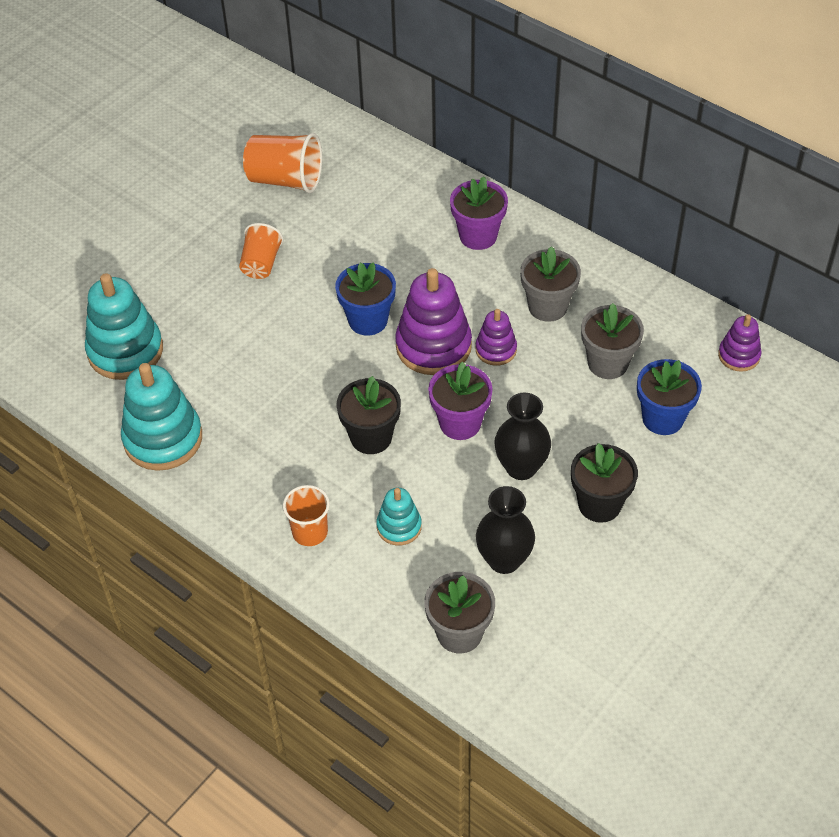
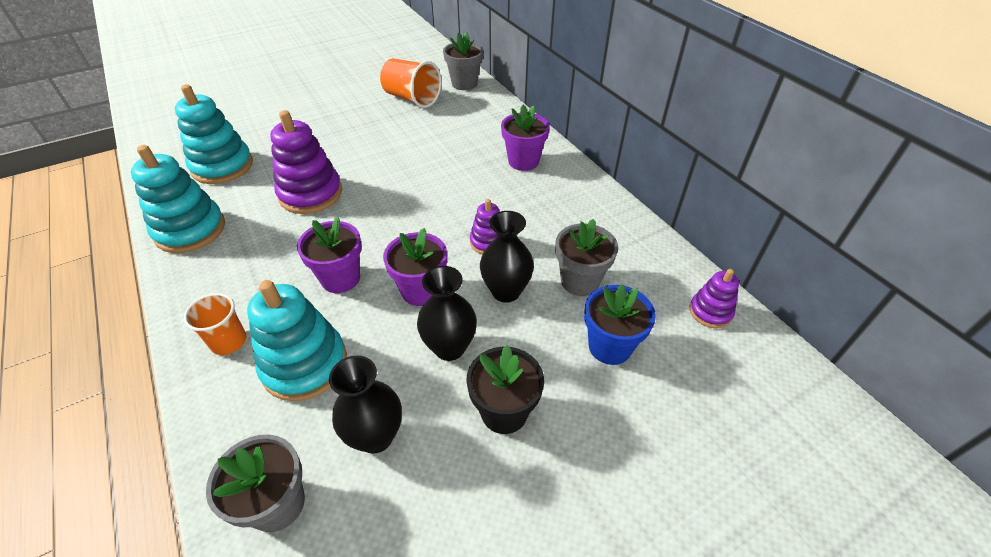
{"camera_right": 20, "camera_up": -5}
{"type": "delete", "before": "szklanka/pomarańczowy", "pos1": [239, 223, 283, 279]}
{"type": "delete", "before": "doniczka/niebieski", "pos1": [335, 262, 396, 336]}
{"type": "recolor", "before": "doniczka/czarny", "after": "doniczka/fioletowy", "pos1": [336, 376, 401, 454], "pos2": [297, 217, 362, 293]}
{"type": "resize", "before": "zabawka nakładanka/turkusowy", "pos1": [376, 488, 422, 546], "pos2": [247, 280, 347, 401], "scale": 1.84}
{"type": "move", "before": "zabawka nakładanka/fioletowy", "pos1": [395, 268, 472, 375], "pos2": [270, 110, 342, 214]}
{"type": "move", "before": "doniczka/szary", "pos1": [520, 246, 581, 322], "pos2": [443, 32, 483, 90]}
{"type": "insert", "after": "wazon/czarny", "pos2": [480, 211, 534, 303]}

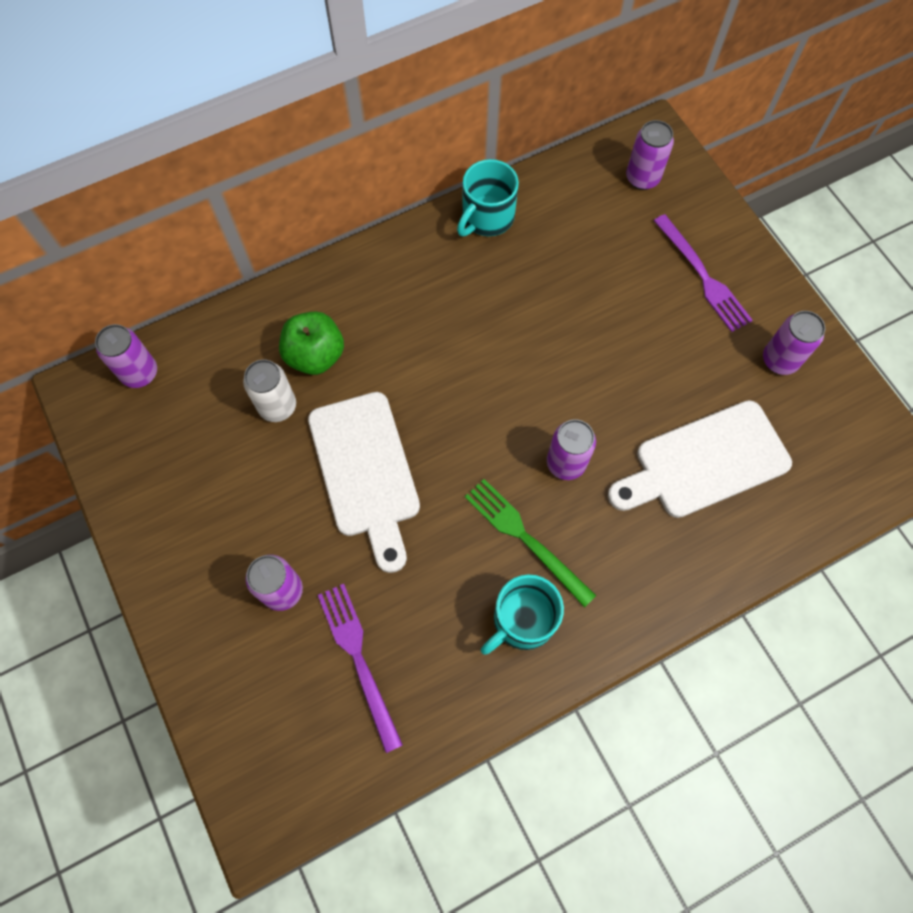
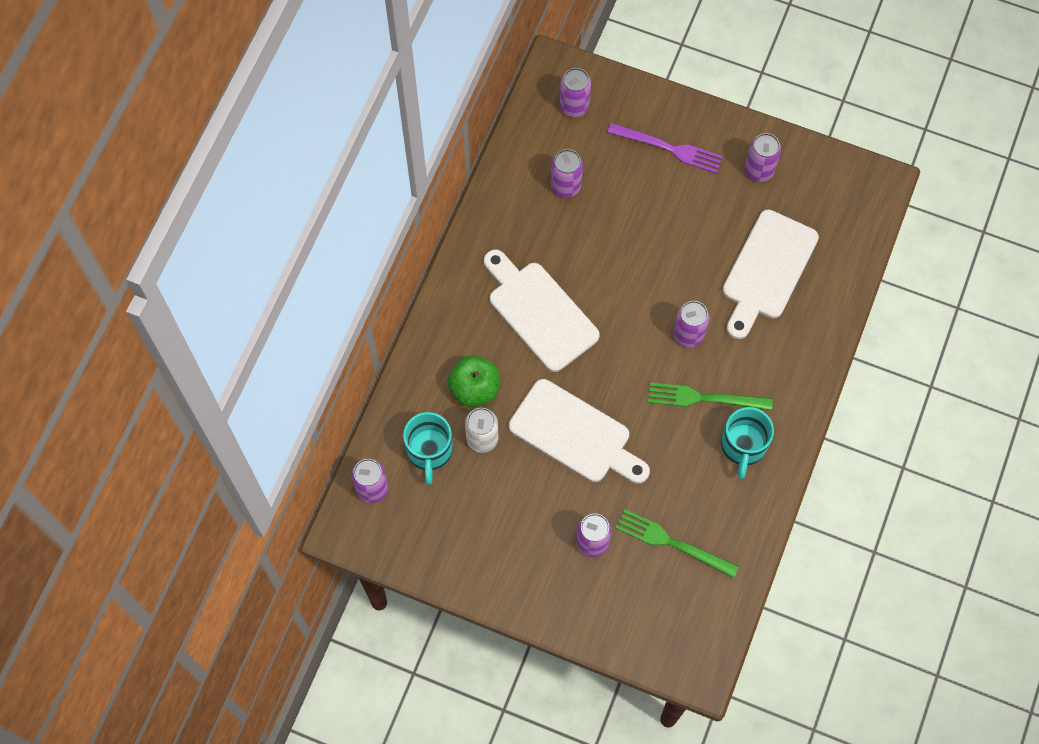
{"camera_right": -40, "camera_up": 0}
{"type": "recolor", "before": "widelec/fioletowy", "after": "widelec/zielony", "pos1": [318, 584, 403, 753], "pos2": [616, 509, 739, 578]}
{"type": "move", "before": "kubek/turkusowy", "pos1": [457, 159, 519, 236], "pos2": [403, 412, 453, 485]}
{"type": "insert", "after": "deska do krojenia/biały", "pos2": [484, 249, 600, 372]}
{"type": "insert", "after": "puszka/fioletowy", "pos2": [551, 149, 583, 198]}

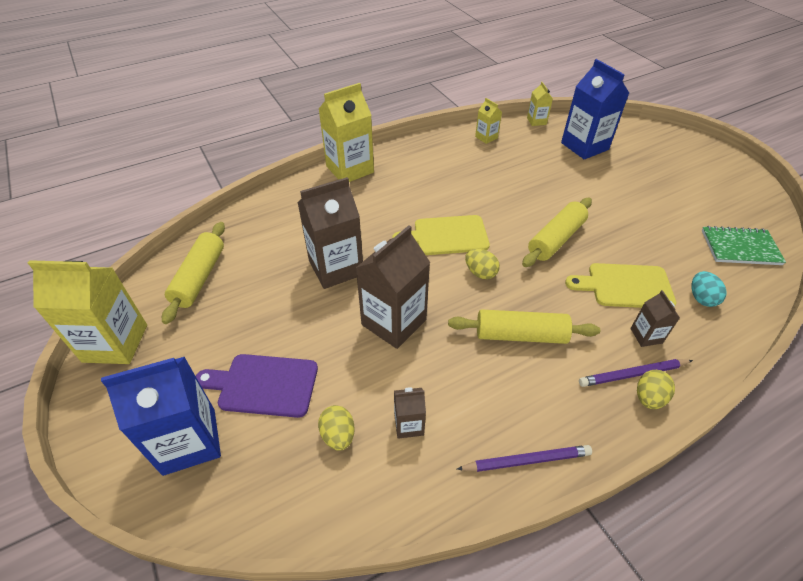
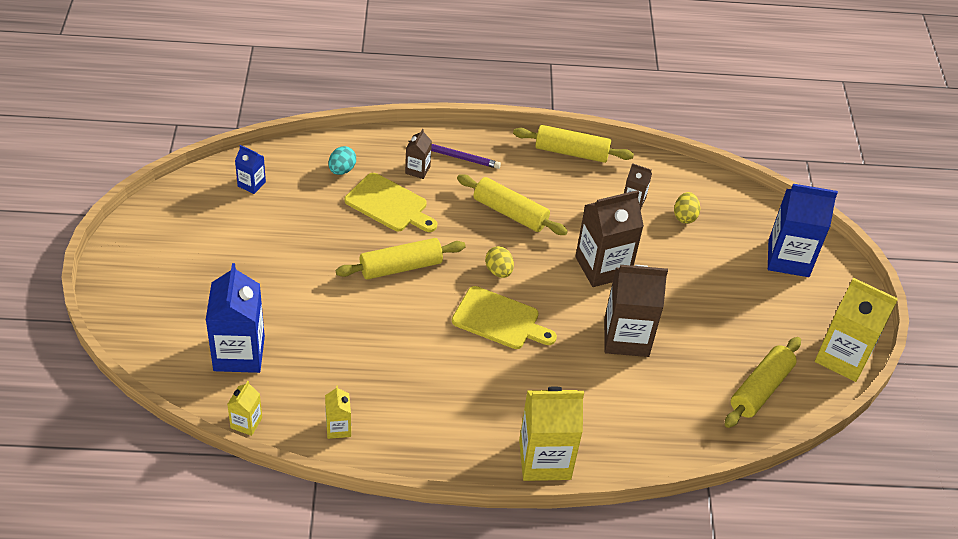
{"camera_right": -155, "camera_up": 0}
{"type": "delete", "before": "deska do krojenia/fioletowy", "pos1": [196, 354, 318, 418]}
{"type": "replace", "before": "ołówek/fioletowy", "after": "wałek do ciasta/żółty", "pos1": [457, 445, 592, 472], "pos2": [513, 125, 634, 163]}
{"type": "delete", "before": "jajko/żółty", "pos1": [637, 370, 675, 409]}
{"type": "replace", "before": "zeszyt/zielony", "after": "karton mleka/niebieski", "pos1": [702, 226, 786, 265], "pos2": [235, 145, 266, 194]}

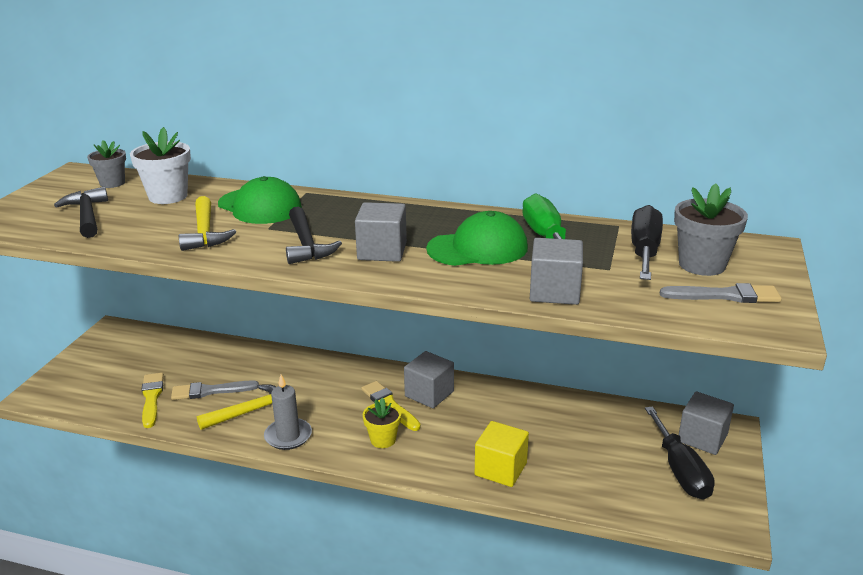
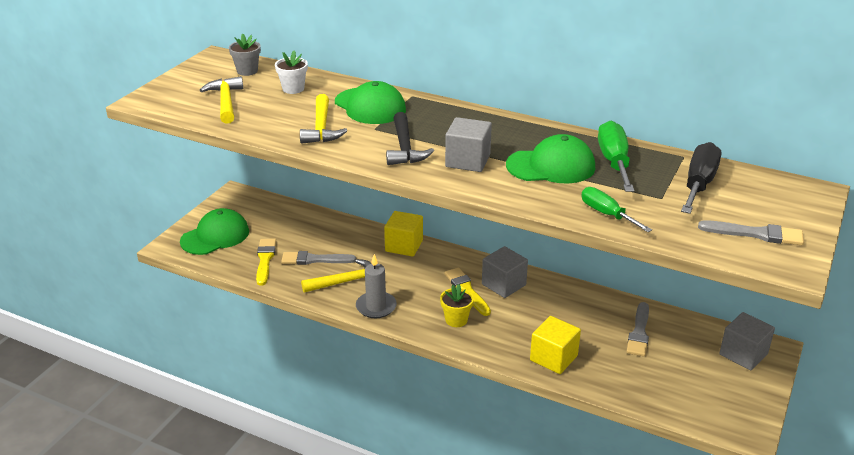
{"camera_right": 10, "camera_up": 5}
{"type": "recolor", "before": "młotek/czarny", "after": "młotek/żółty", "pos1": [54, 187, 108, 238], "pos2": [200, 76, 243, 124]}
{"type": "resize", "before": "doniczka/biały", "pos1": [130, 127, 191, 204], "pos2": [275, 50, 308, 94], "scale": 0.66}
{"type": "replace", "before": "sześcian/szary", "after": "śrubokręt/zielony", "pos1": [530, 238, 583, 305], "pos2": [581, 187, 652, 232]}
{"type": "delete", "before": "śrubokręt/czarny", "pos1": [645, 406, 715, 500]}
{"type": "delete", "before": "doniczka/szary", "pos1": [674, 184, 748, 276]}
{"type": "insert", "after": "czapka/zielony", "pos2": [180, 208, 249, 255]}
{"type": "insert", "after": "sześcian/żółty", "pos2": [384, 211, 423, 257]}
{"type": "insert", "after": "pędzel/szary", "pos2": [626, 302, 649, 356]}

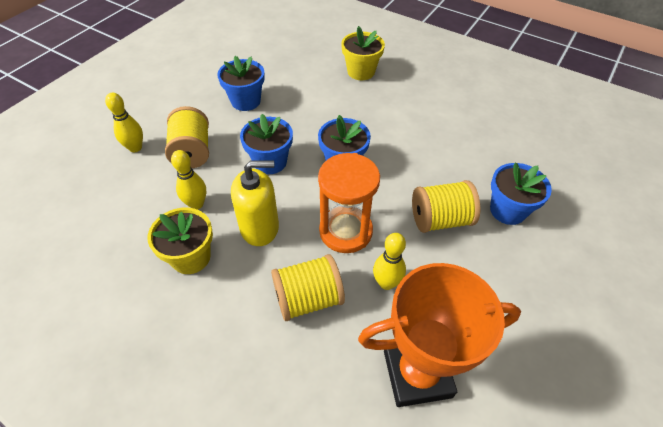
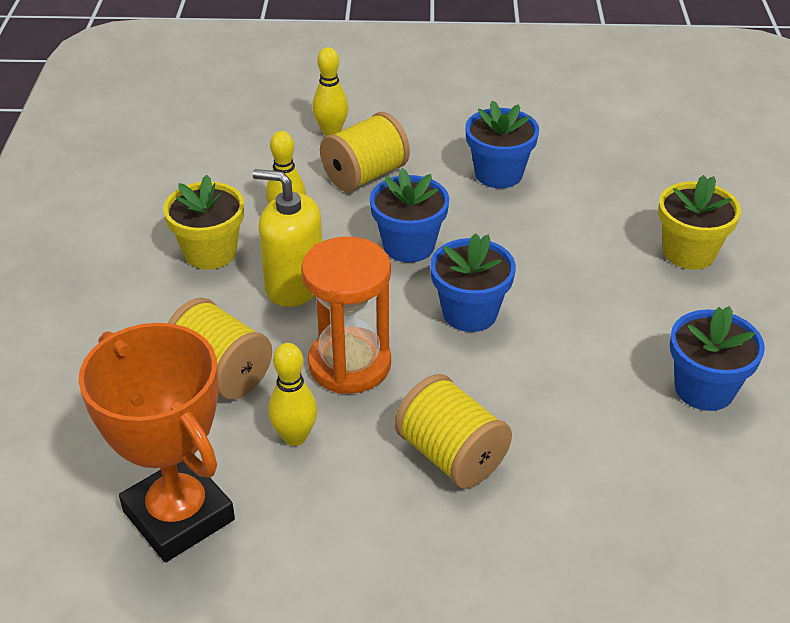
{"camera_right": 60, "camera_up": -10}
{"type": "rotate", "before": "dozownik mydła/żółty", "pos1": [231, 160, 279, 246], "pos2": [253, 169, 322, 307], "turn": 150}
{"type": "move", "before": "doniczka/niebieski", "pos1": [490, 163, 552, 225], "pos2": [670, 306, 765, 411]}

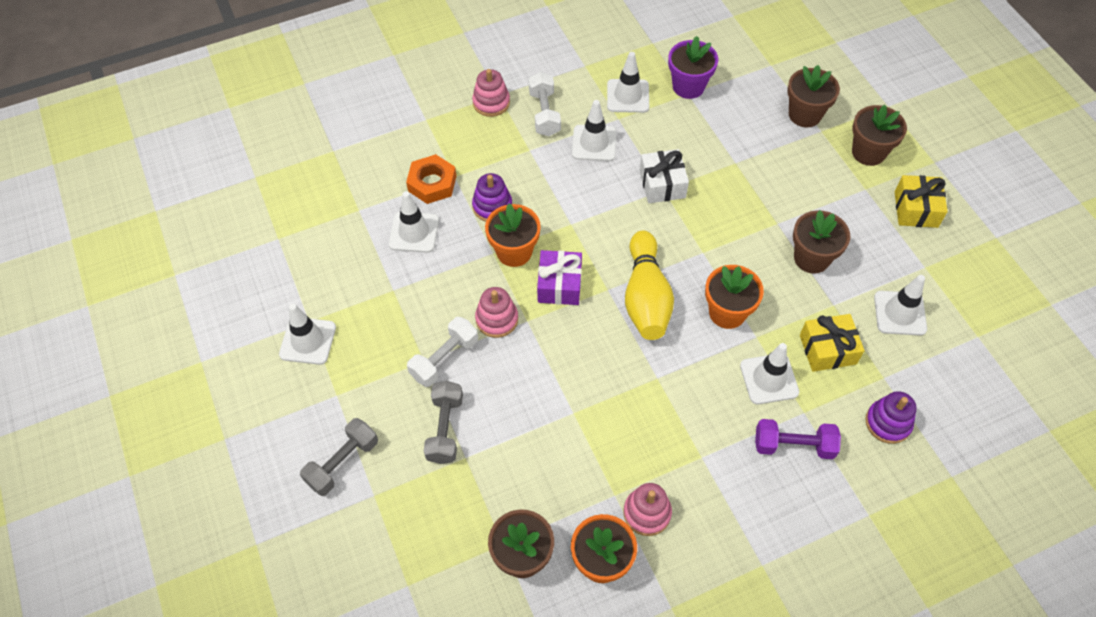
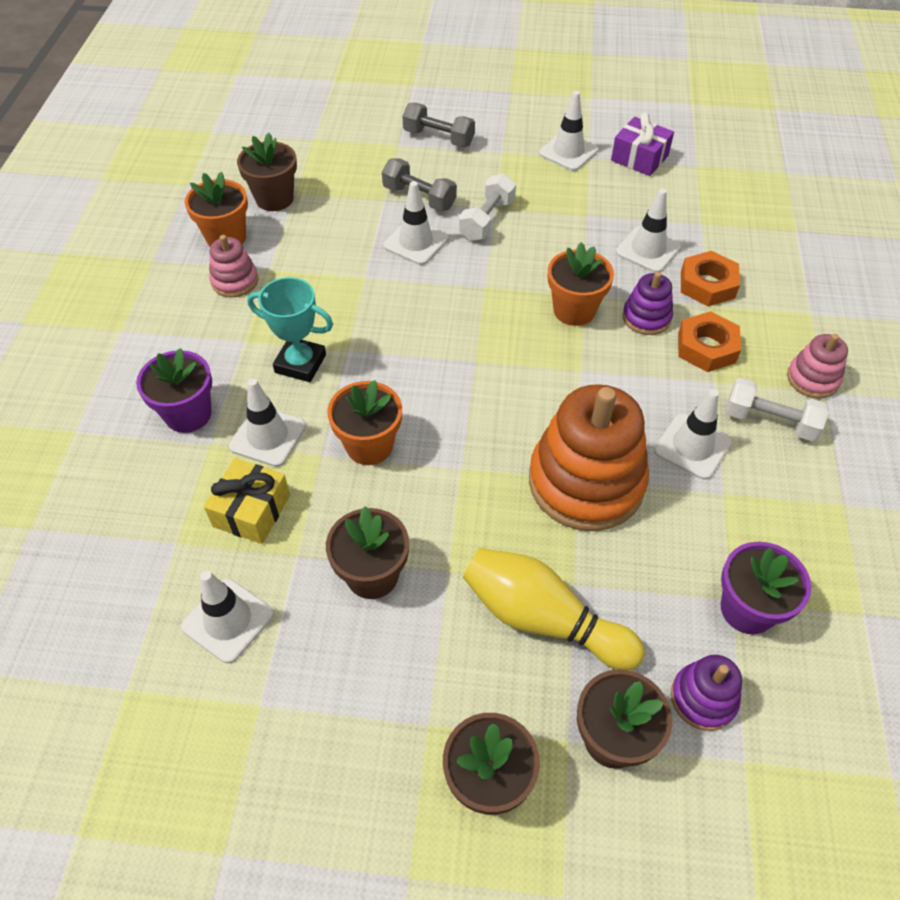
{"camera_right": 120, "camera_up": -5}
{"type": "rotate", "before": "hantel/szary", "pos1": [300, 418, 378, 496], "pos2": [402, 103, 475, 147], "turn": -45}
{"type": "rotate", "before": "hantel/biały", "pos1": [407, 317, 478, 387], "pos2": [459, 173, 516, 241], "turn": 45}
{"type": "delete", "before": "zabawka nakładanka/różowy", "pos1": [475, 287, 518, 338]}
{"type": "move", "before": "prezent/fioletowy", "pos1": [537, 250, 582, 305], "pos2": [611, 112, 674, 176]}
{"type": "move", "before": "pachołek/biały", "pos1": [607, 52, 649, 113], "pos2": [383, 181, 448, 265]}
{"type": "move", "before": "kręgiel/żółty", "pos1": [625, 230, 674, 340], "pos2": [463, 548, 645, 670]}
{"type": "replace", "before": "prezent/biały", "after": "zabawka nakładanka/pomarańczowy", "pos1": [639, 149, 689, 203], "pos2": [529, 384, 649, 531]}
{"type": "replace", "before": "hantel/fioletowy", "after": "doniczka/fioletowy", "pos1": [755, 419, 841, 459], "pos2": [136, 348, 212, 433]}
{"type": "move", "before": "zabawka nakładanka/fioletowy", "pos1": [865, 391, 917, 444], "pos2": [671, 655, 742, 731]}
{"type": "delete", "before": "prezent/żółty", "pos1": [895, 175, 948, 228]}
{"type": "insert", "after": "puchar/turkusowy", "pos2": [247, 277, 333, 382]}
{"type": "insert", "after": "nakrętka/pomarańczowy", "pos2": [678, 311, 741, 372]}

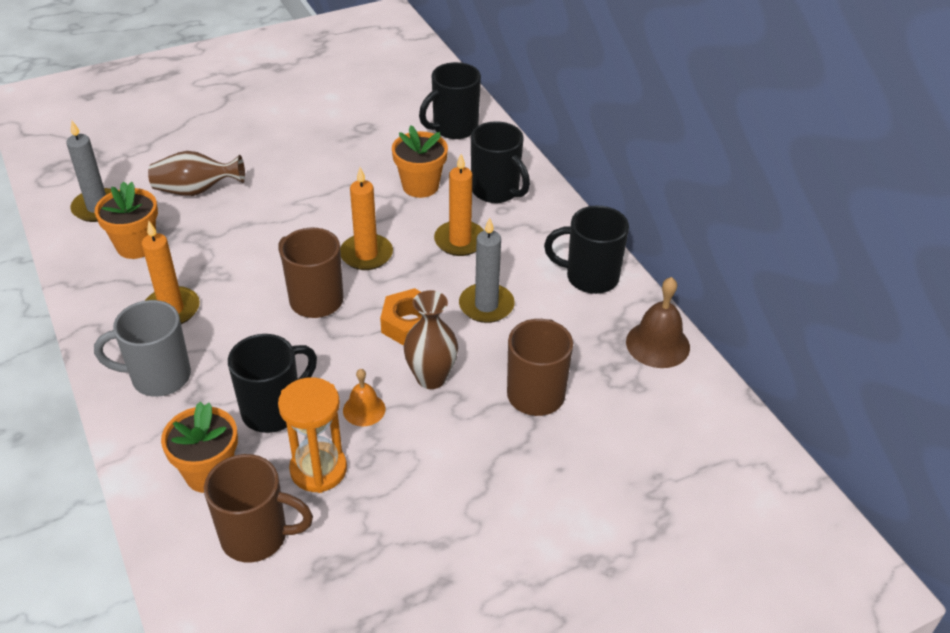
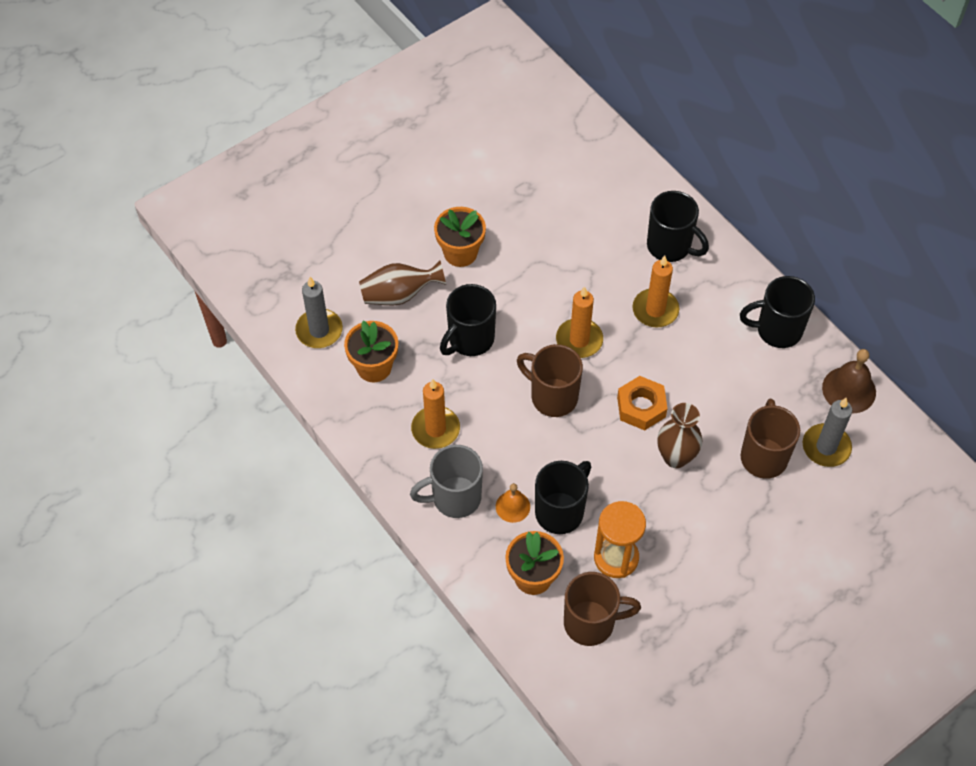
{"camera_right": -10, "camera_up": 15}
{"type": "move", "before": "dzwonek/pomarańczowy", "pos1": [343, 369, 385, 426], "pos2": [496, 483, 530, 523]}
{"type": "move", "before": "doniczka/pomarańczowy", "pos1": [392, 125, 448, 198], "pos2": [434, 207, 486, 267]}
{"type": "move", "before": "kubek/czarny", "pos1": [419, 62, 481, 139], "pos2": [440, 284, 496, 356]}
{"type": "move", "before": "świeca/szary", "pos1": [459, 217, 515, 323], "pos2": [803, 398, 852, 467]}

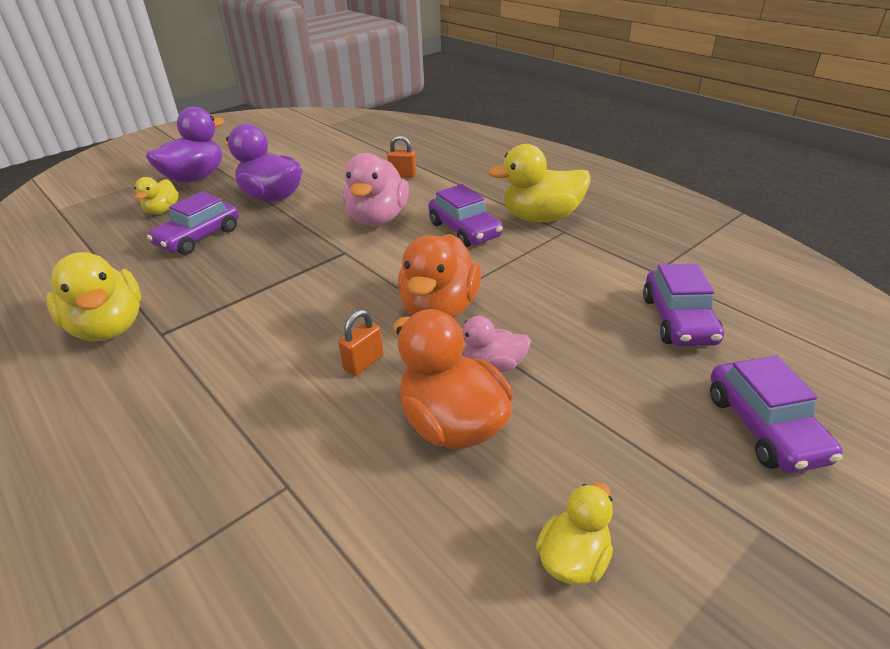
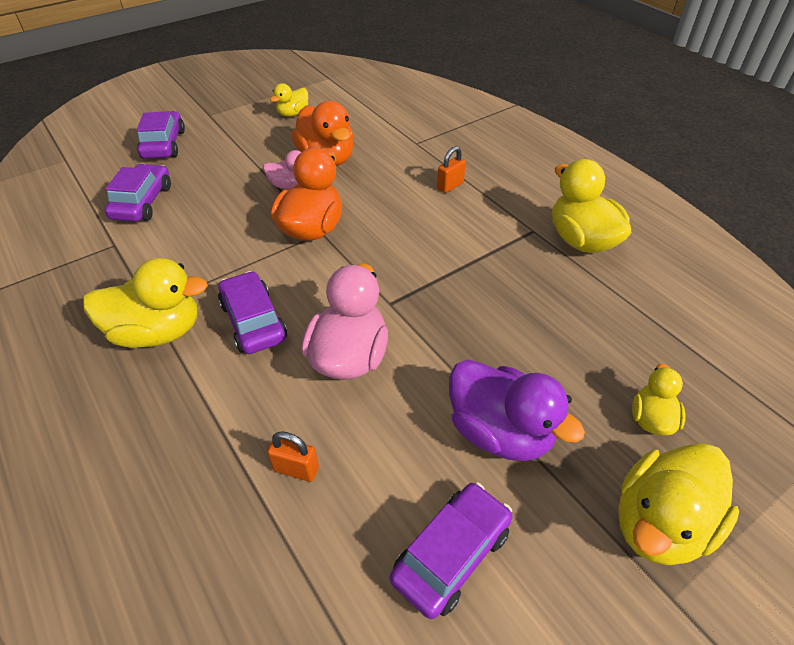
{"camera_right": -175, "camera_up": 10}
{"type": "recolor", "before": "kaczka/fioletowy", "after": "kaczka/żółty", "pos1": [146, 107, 225, 183], "pos2": [618, 443, 739, 566]}
{"type": "move", "before": "samochód/fioletowy", "pos1": [147, 192, 239, 255], "pos2": [390, 482, 513, 619]}
{"type": "move", "before": "kłódka/pomarańczowy", "pos1": [338, 309, 384, 376], "pos2": [437, 146, 466, 193]}

